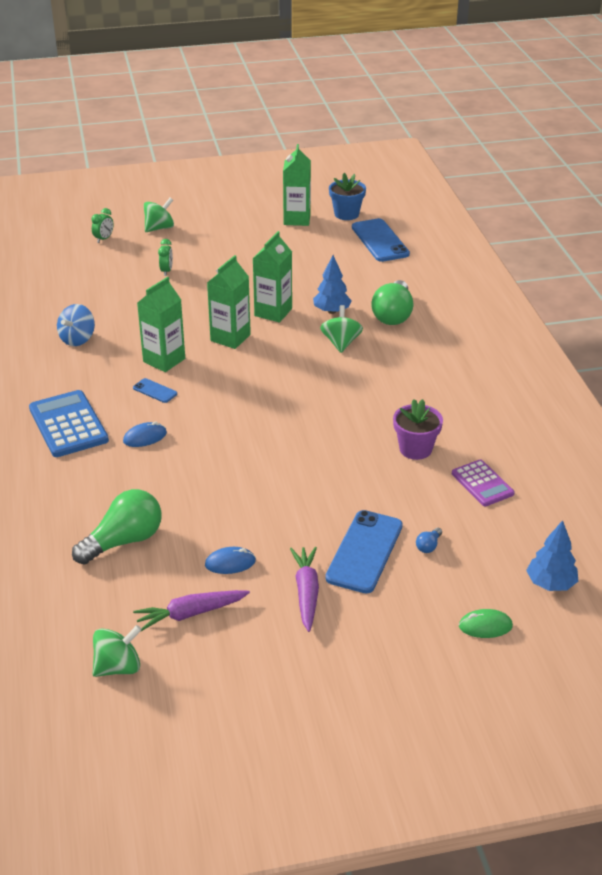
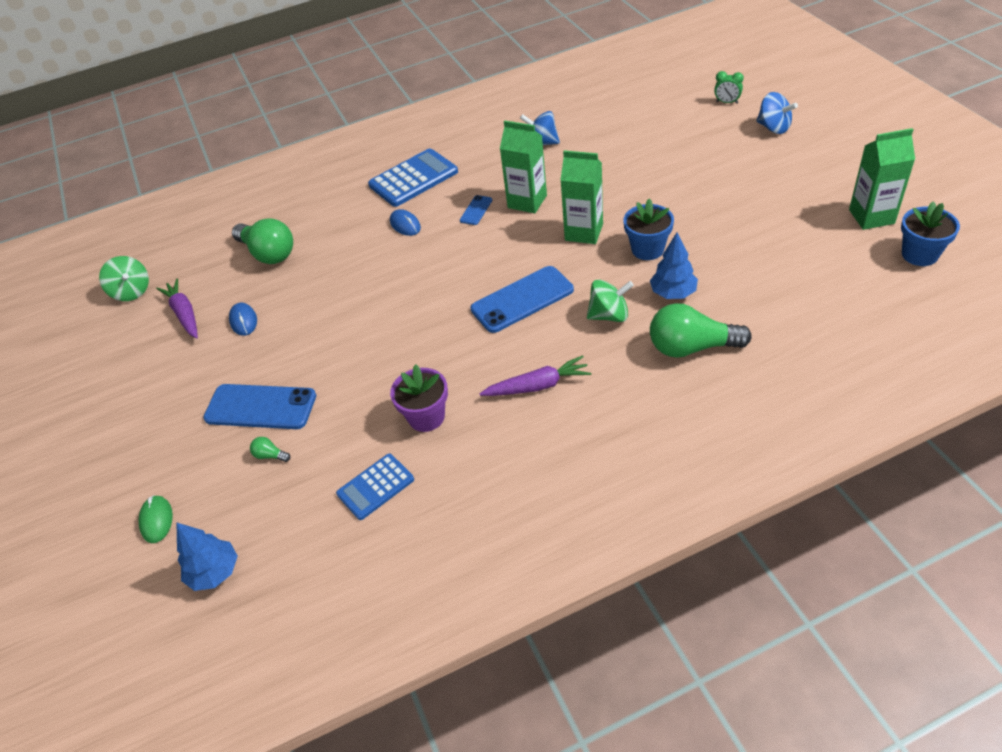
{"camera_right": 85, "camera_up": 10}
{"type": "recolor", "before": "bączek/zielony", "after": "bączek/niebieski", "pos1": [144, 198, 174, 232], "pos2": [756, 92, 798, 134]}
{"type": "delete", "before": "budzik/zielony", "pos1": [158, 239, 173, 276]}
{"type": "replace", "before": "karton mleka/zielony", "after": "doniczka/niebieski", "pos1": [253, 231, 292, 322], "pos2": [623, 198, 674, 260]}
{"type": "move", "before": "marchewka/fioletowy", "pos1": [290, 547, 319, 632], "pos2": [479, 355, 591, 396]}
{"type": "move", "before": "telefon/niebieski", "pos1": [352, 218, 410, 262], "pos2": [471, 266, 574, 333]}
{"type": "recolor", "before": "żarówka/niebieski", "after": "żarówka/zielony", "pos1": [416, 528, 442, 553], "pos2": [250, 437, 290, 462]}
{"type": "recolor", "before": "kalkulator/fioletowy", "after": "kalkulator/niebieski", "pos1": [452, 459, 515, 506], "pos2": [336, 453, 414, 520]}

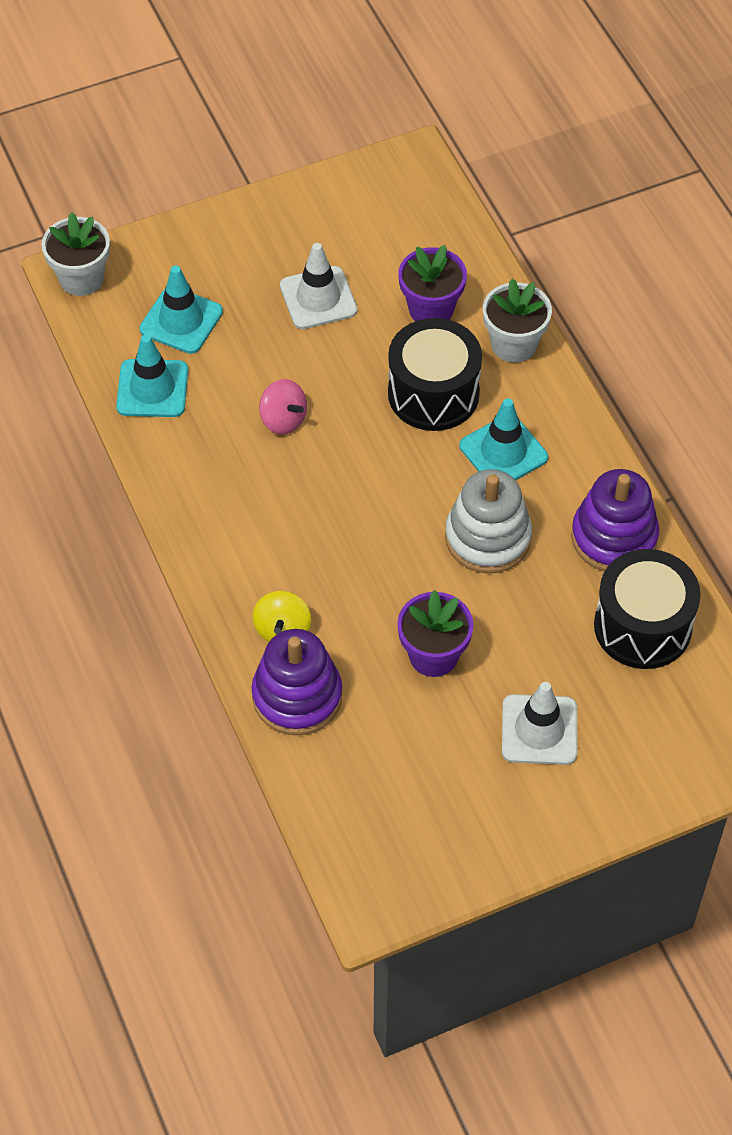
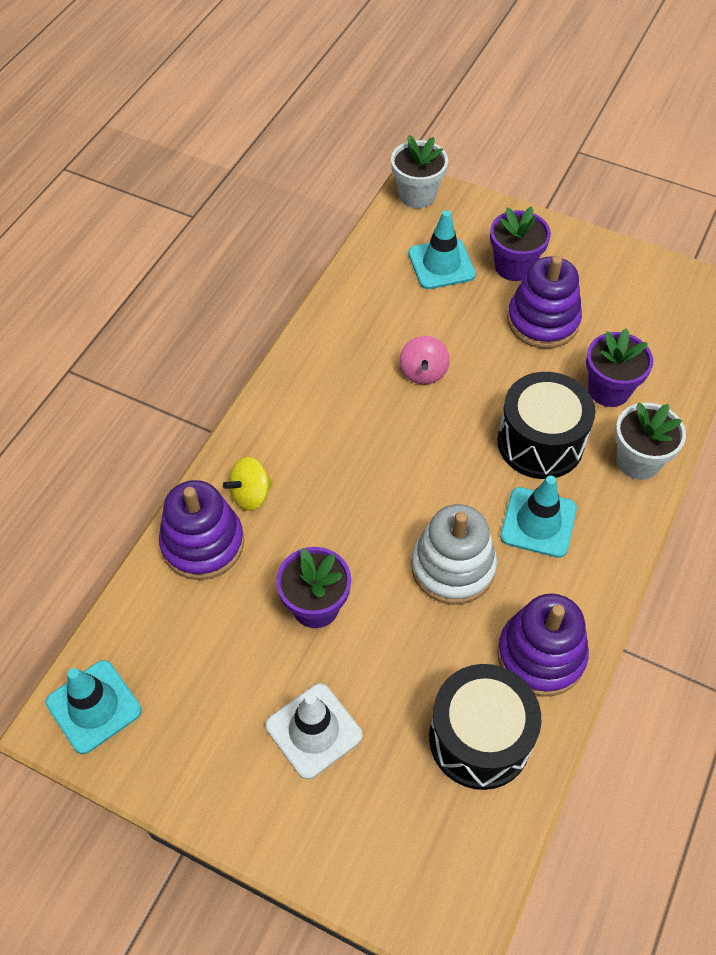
{"camera_right": 50, "camera_up": 0}
{"type": "move", "before": "pachołek/turkusowy", "pos1": [116, 335, 188, 417], "pos2": [46, 660, 142, 754]}
{"type": "replace", "before": "pachołek/biały", "after": "zabawka nakładanka/fioletowy", "pos1": [280, 243, 357, 329], "pos2": [507, 256, 582, 349]}
{"type": "insert", "after": "doniczka/fioletowy", "pos2": [490, 206, 551, 281]}

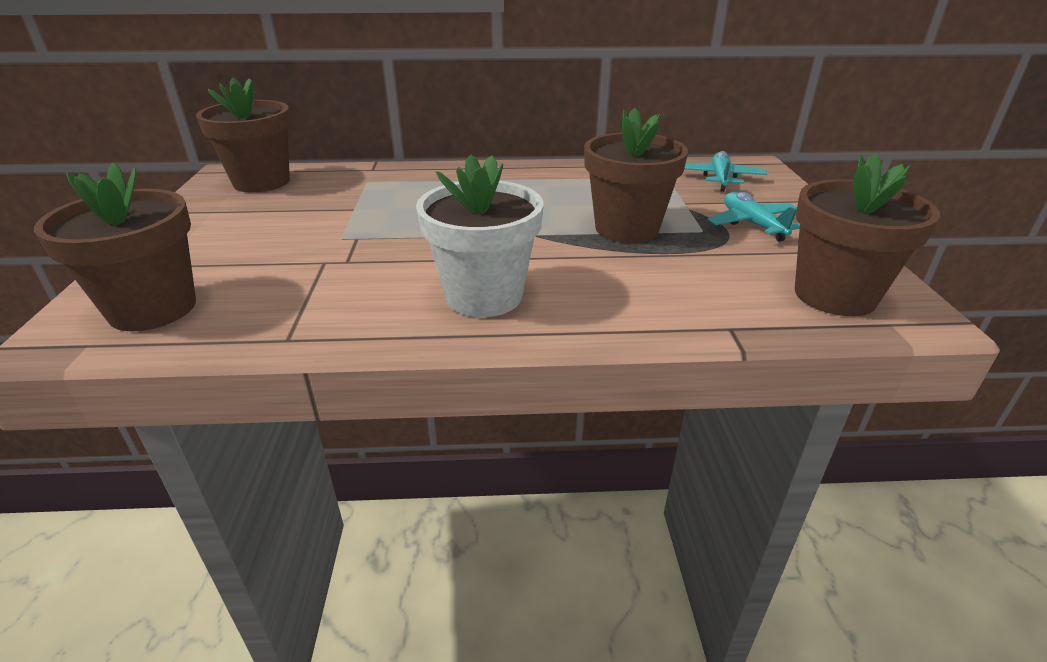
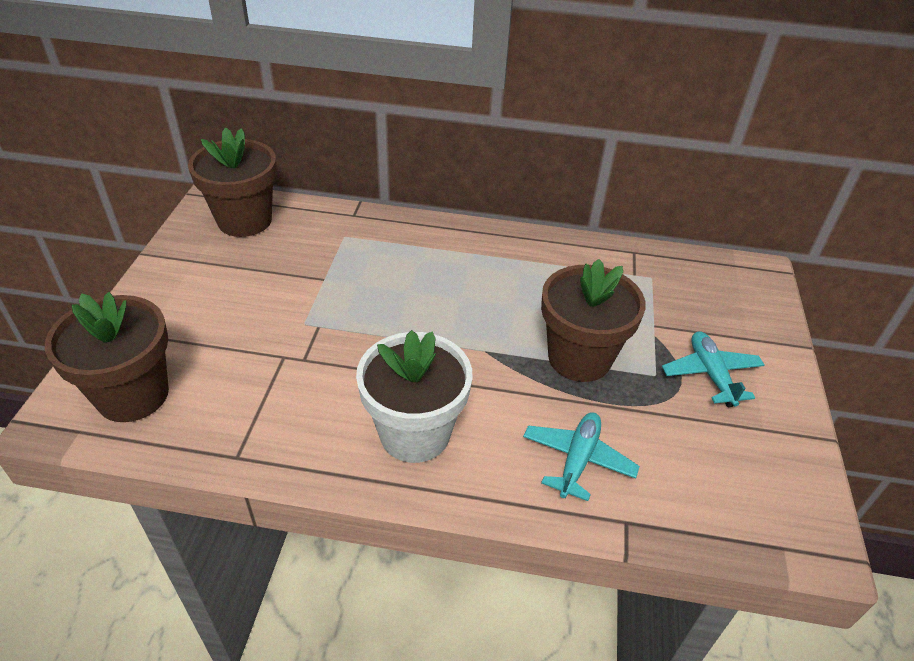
{"camera_right": 10, "camera_up": 10}
{"type": "move", "before": "samolot/turkusowy", "pos1": [684, 151, 767, 192], "pos2": [523, 412, 640, 501]}
{"type": "delete", "before": "doniczka/brązowy", "pos1": [795, 153, 940, 316]}

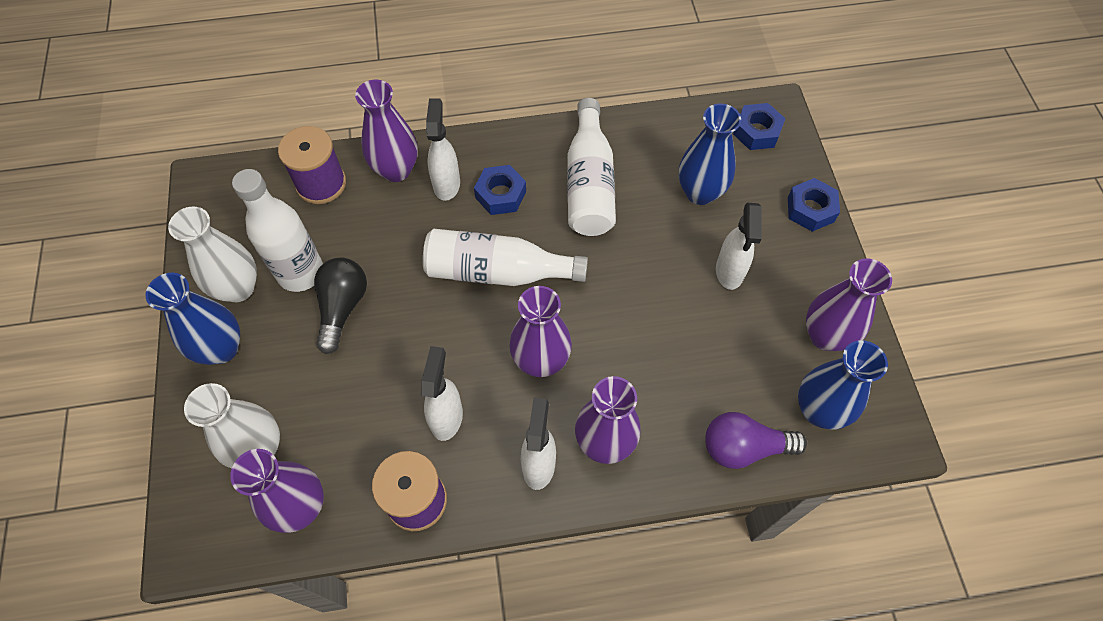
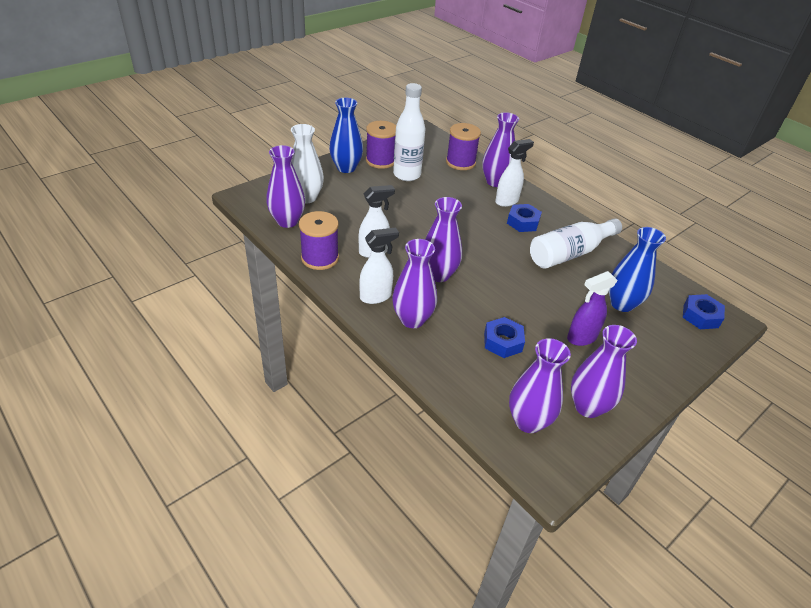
{"camera_right": 55, "camera_up": -20}
{"type": "replace", "before": "wazon/biały", "after": "szpulka/fioletowy", "pos1": [168, 207, 257, 302], "pos2": [366, 121, 396, 169]}
{"type": "delete", "before": "żarówka/czarny", "pos1": [314, 258, 367, 354]}
{"type": "delete", "before": "butelka/biały", "pos1": [423, 229, 588, 286]}
{"type": "delete", "before": "żarówka/fioletowy", "pos1": [705, 412, 807, 469]}
{"type": "recolor", "before": "spryskiwacz/biały", "after": "spryskiwacz/fioletowy", "pos1": [716, 203, 762, 290], "pos2": [567, 271, 618, 346]}
{"type": "move", "before": "nakrętka/niebieski", "pos1": [788, 178, 840, 232], "pos2": [484, 317, 525, 358]}
{"type": "recolor", "before": "wazon/niebieski", "after": "wazon/fioletowy", "pos1": [798, 340, 888, 430], "pos2": [509, 338, 571, 433]}

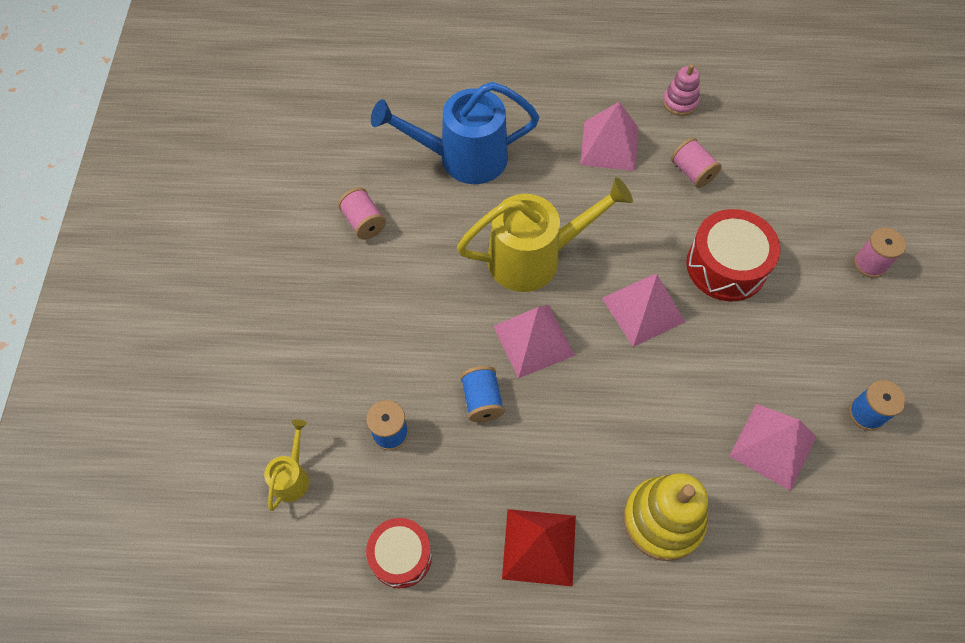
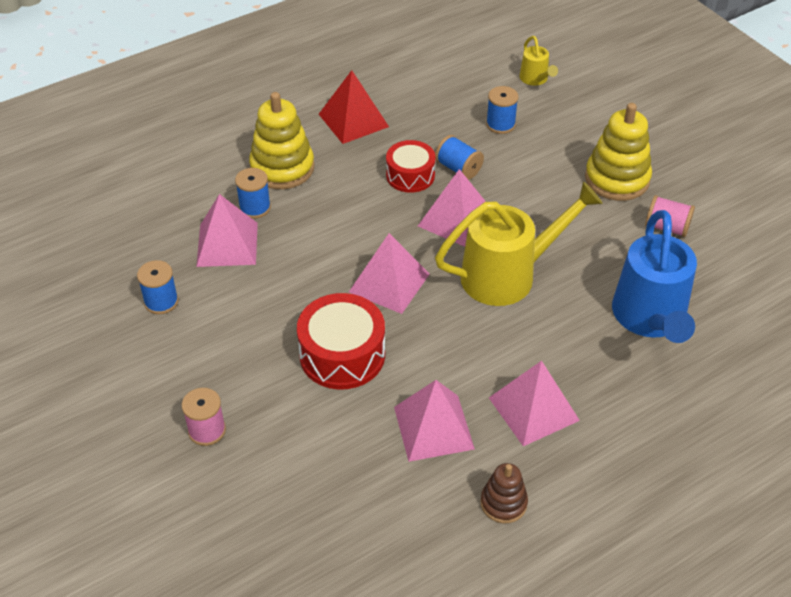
{"camera_right": 145, "camera_up": -15}
{"type": "move", "before": "bęben/czerwony", "pos1": [366, 518, 432, 588], "pos2": [386, 140, 436, 193]}
{"type": "rotate", "before": "konewka/niebieski", "pos1": [371, 82, 539, 184], "pos2": [612, 210, 697, 343], "turn": 135}
{"type": "rotate", "before": "konewka/żółty", "pos1": [457, 177, 633, 292], "pos2": [435, 182, 603, 306], "turn": -150}
{"type": "recolor", "before": "zabawka nakładanka/różowy", "after": "zabawka nakładanka/brązowy", "pos1": [663, 64, 700, 116], "pos2": [481, 463, 528, 523]}
{"type": "replace", "before": "szpulka/różowy", "after": "piramida/różowy", "pos1": [671, 138, 722, 188], "pos2": [394, 380, 475, 462]}
{"type": "insert", "after": "szpulka/niebieski", "pos2": [235, 168, 271, 218]}
{"type": "insert", "after": "zabawka nakładanka/żółty", "pos2": [585, 103, 652, 201]}

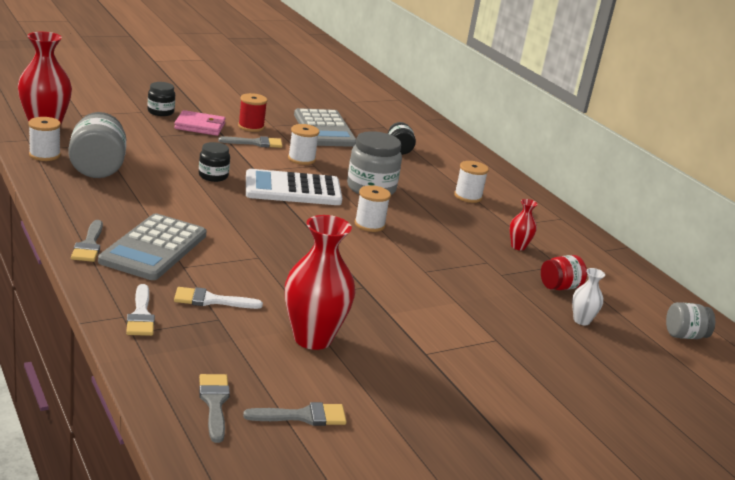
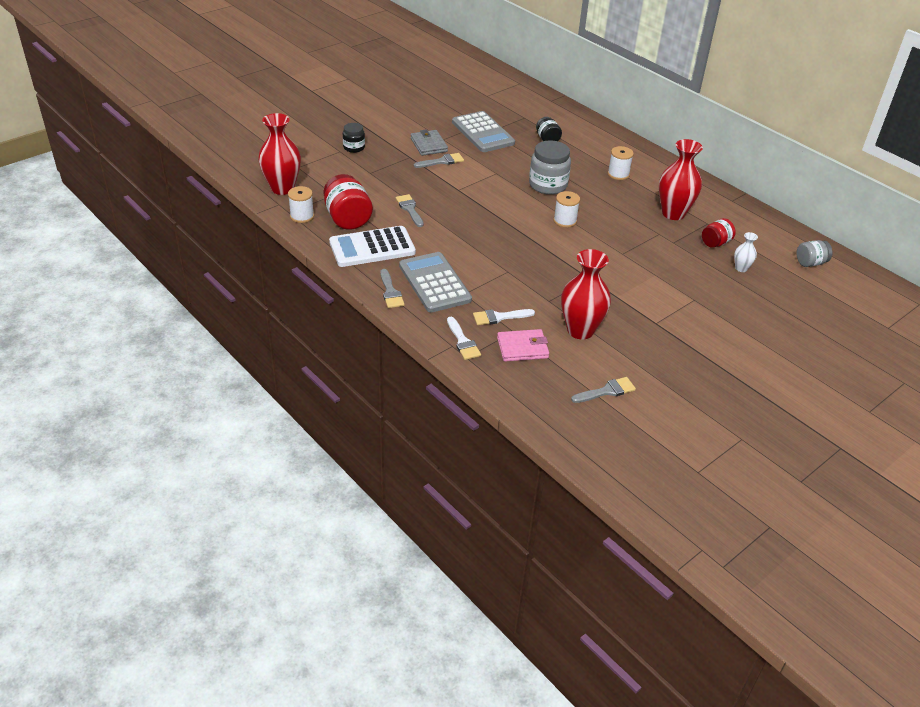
{"camera_right": -10, "camera_up": 15}
{"type": "recolor", "before": "słoik/szary", "after": "słoik/czerwony", "pos1": [68, 112, 126, 178], "pos2": [323, 174, 373, 230]}
{"type": "rotate", "before": "kalkulator/szary", "pos1": [98, 213, 206, 280], "pos2": [399, 252, 472, 312], "turn": 150}
{"type": "move", "before": "portfel/różowy", "pos1": [174, 110, 226, 136], "pos2": [497, 329, 549, 362]}
{"type": "delete", "before": "słoik/czarny", "pos1": [199, 142, 230, 182]}
{"type": "move", "before": "pędzel/szary", "pos1": [199, 374, 230, 443], "pos2": [396, 194, 424, 227]}
{"type": "replace", "before": "szpulka/czerwony", "after": "portfel/szary", "pos1": [238, 93, 267, 132], "pos2": [411, 129, 448, 156]}
{"type": "move", "before": "kalkulator/biały", "pos1": [246, 169, 342, 205], "pos2": [329, 226, 416, 267]}
{"type": "delete", "before": "szpulka/biały", "pos1": [288, 124, 319, 165]}
{"type": "resize", "before": "wazon/czerwony", "pos1": [510, 199, 538, 250], "pos2": [659, 139, 703, 220], "scale": 2.07}

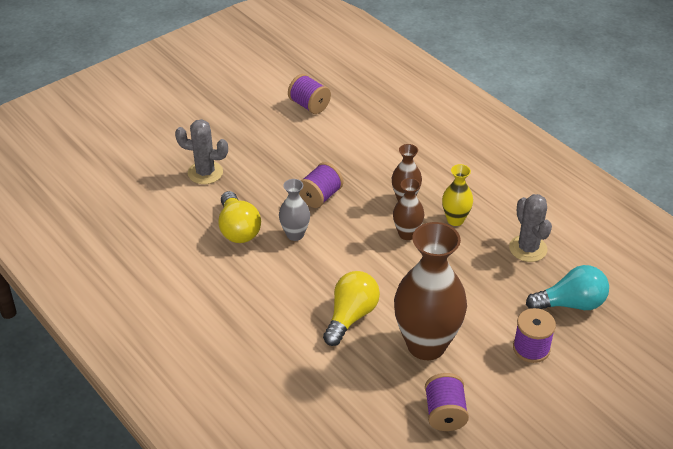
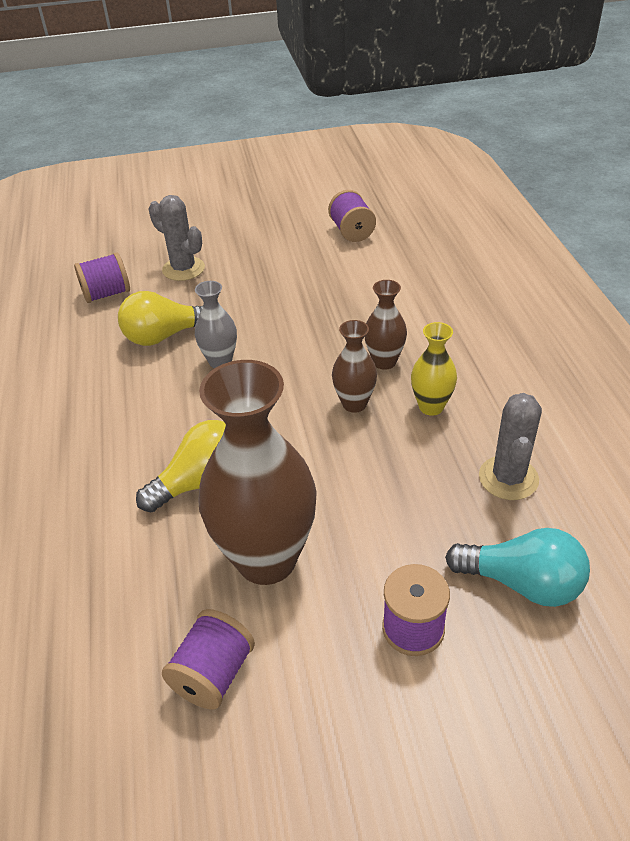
{"camera_right": 30, "camera_up": 0}
{"type": "rotate", "before": "żarówka/żółty", "pos1": [219, 191, 261, 243], "pos2": [118, 291, 203, 346], "turn": 60}
{"type": "move", "before": "szpulka/fioletowy", "pos1": [299, 162, 343, 208], "pos2": [74, 252, 130, 303]}

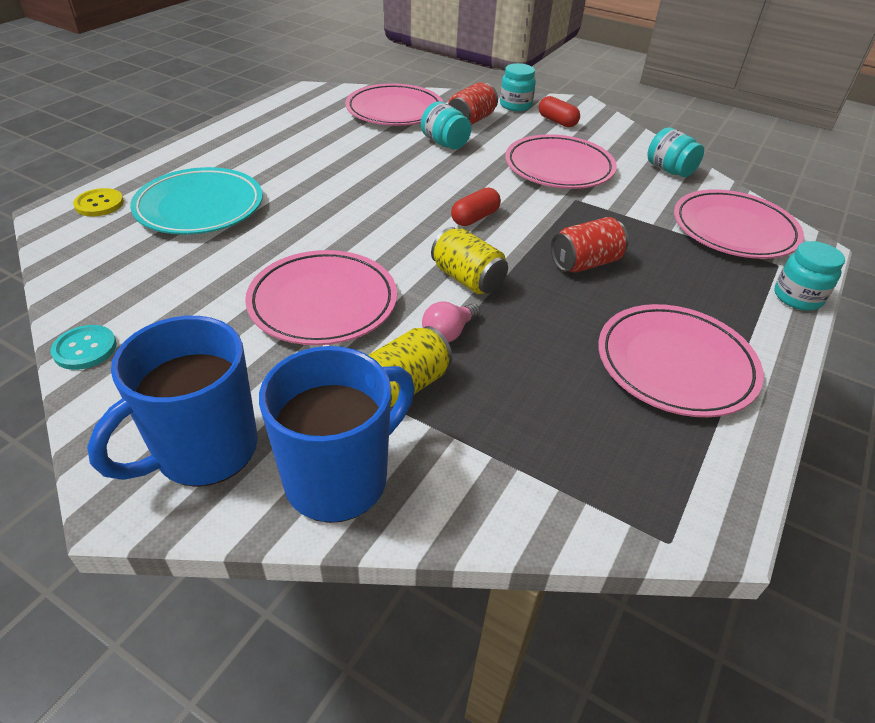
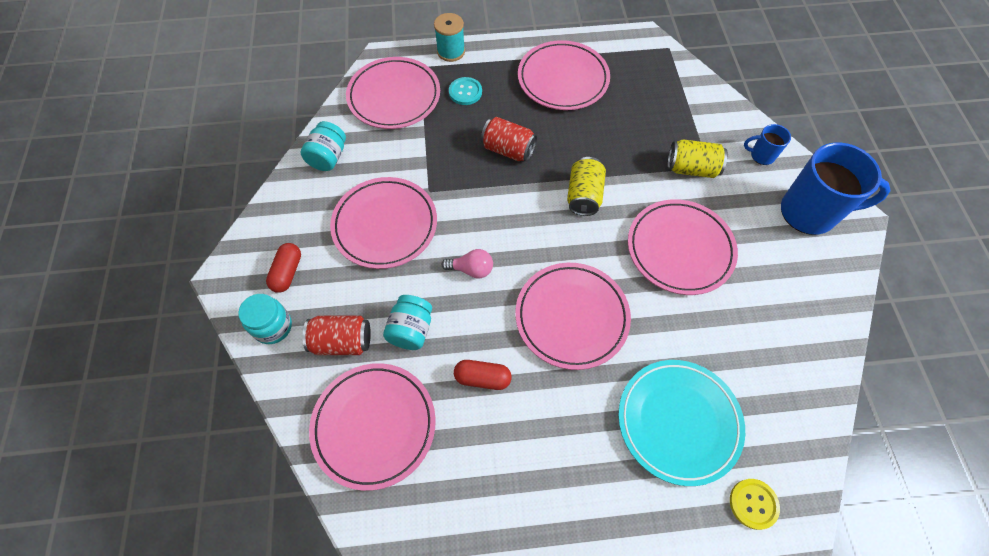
{"camera_right": -125, "camera_up": 20}
{"type": "move", "before": "guzik/turkusowy", "pos1": [51, 325, 117, 370], "pos2": [449, 77, 482, 105]}
{"type": "resize", "before": "kubek/niebieski", "pos1": [259, 346, 415, 523], "pos2": [744, 124, 791, 165], "scale": 0.47}
{"type": "move", "before": "żarówka/różowy", "pos1": [422, 302, 480, 343], "pos2": [441, 249, 493, 279]}
{"type": "move", "before": "kapsułka/czerwony", "pos1": [451, 187, 501, 226], "pos2": [454, 360, 512, 390]}
{"type": "replace", "before": "słoik/turkusowy", "after": "szpulka/turkusowy", "pos1": [774, 241, 845, 311], "pos2": [434, 13, 465, 62]}
{"type": "insert", "after": "talerz/różowy", "pos2": [515, 263, 631, 370]}

